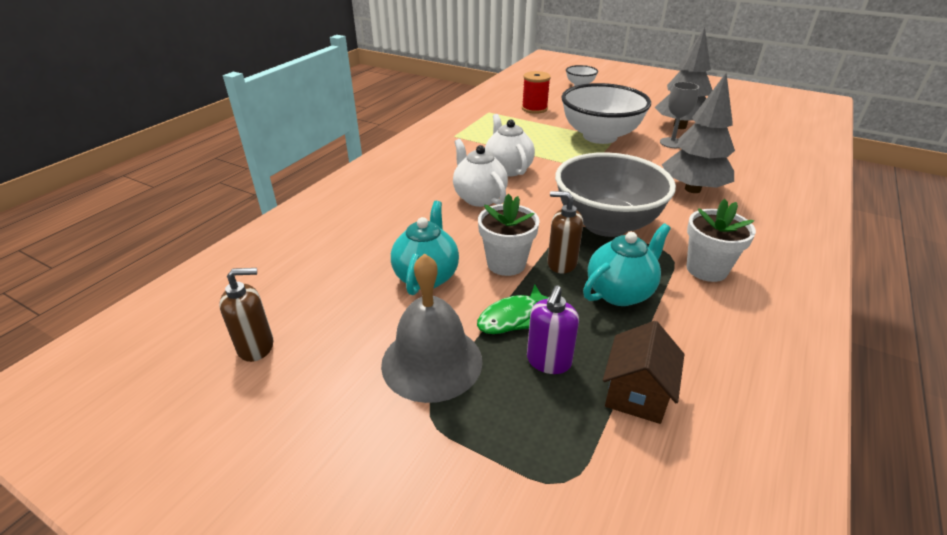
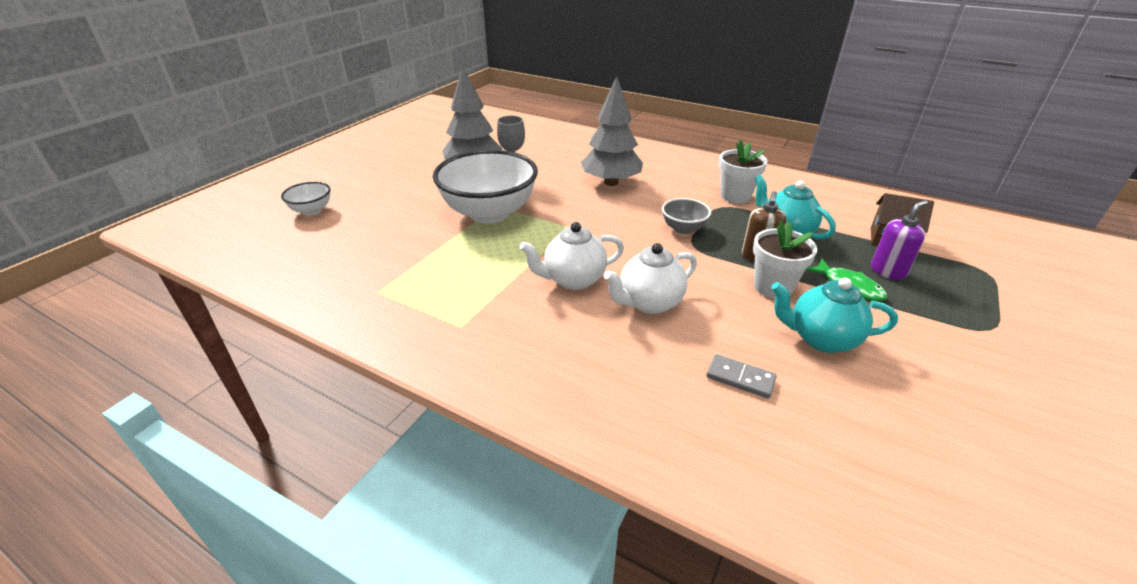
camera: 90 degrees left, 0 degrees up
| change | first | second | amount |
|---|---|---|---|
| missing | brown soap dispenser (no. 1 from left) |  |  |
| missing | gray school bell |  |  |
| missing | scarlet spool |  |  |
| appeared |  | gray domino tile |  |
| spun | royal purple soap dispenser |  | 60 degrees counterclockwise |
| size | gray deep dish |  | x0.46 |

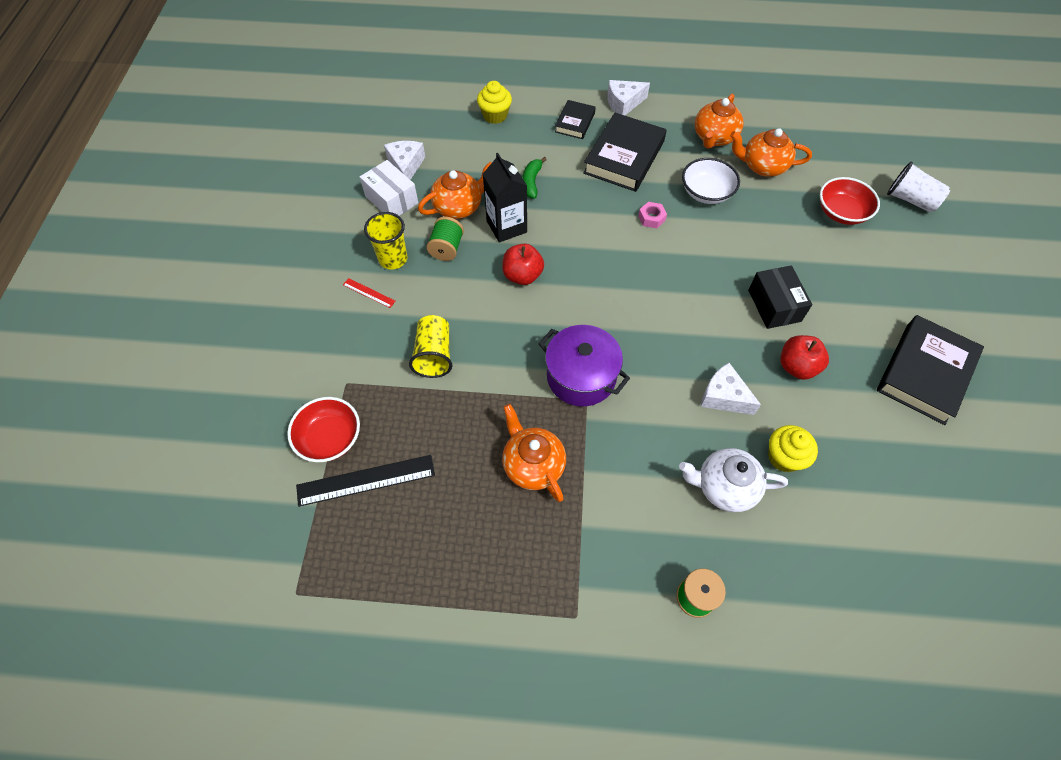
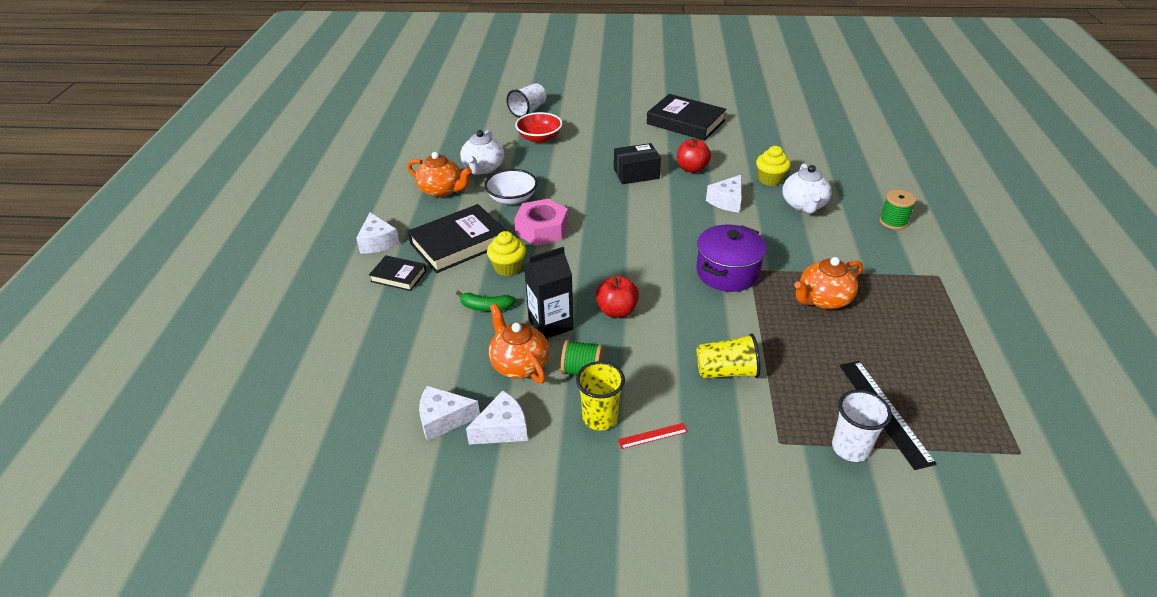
camera: 90 degrees left, 20 degrees down
| change | first | second | amount |
|---|---|---|---|
| relocated | yellow cupcake (no. 1 from left) |  |  |
| exchanged | scarlet deep dish (no. 1 from left) | white cup (no. 2 from left) |  |
| exchanged | white package | white cheese (no. 3 from left) |  |
| colour | orange-coloured china teapot (no. 4 from left) | white china teapot (no. 1 from left) |  |
| spun | scarlet ruler |  | 45 degrees clockwise |
| spun | black book (no. 2 from left) |  | 60 degrees counterclockwise |
| size | pink hexagon nut |  | x2.06 |

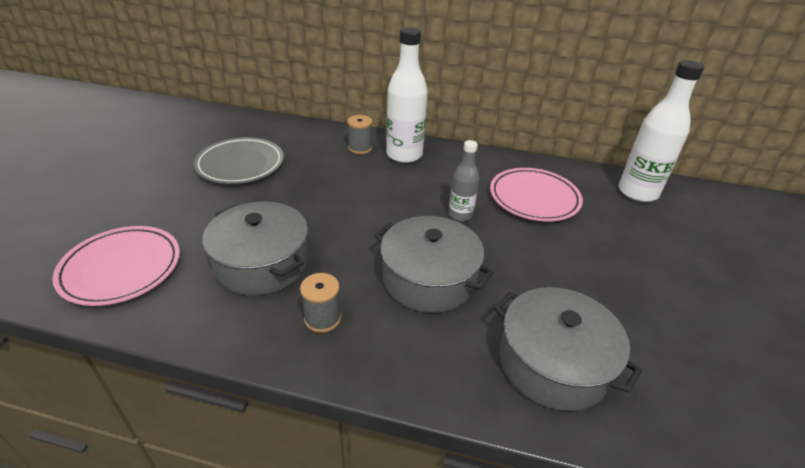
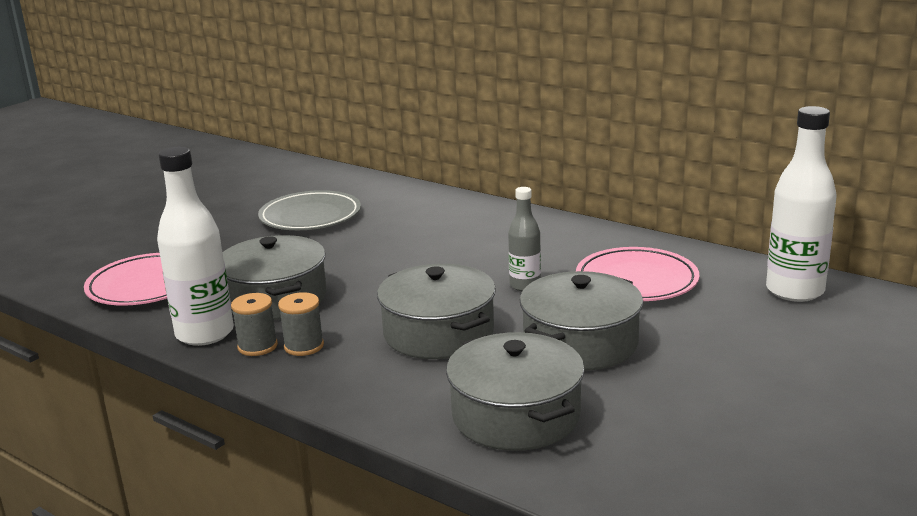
camera: 25 degrees right, 15 degrees down
| change | first | second | amount |
|---|---|---|---|
| appeared |  | gray stockpot (no. 4 from left) |  |
| relocated | gray spool (no. 2 from left in the first image) | gray spool (no. 1 from left) |  |
| relocated | white flask (no. 1 from left) |  |  |

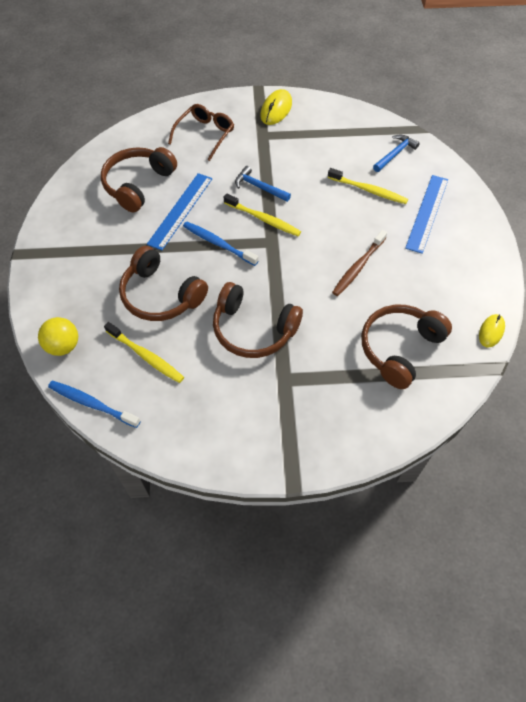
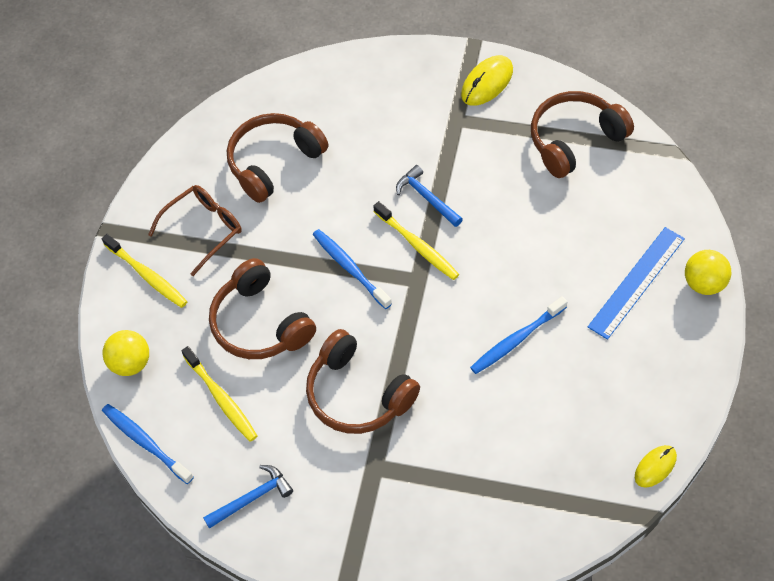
camera: 20 degrees right, 0 degrees up
| change | first | second | amount |
|---|---|---|---|
| missing | cobalt ruler (no. 1 from left) |  |  |
| appeared |  | yellow sphere (no. 2 from left) |  |
| relocated | brown glasses |  |  |
| relocated | yellow tooth brush (no. 3 from left in the first image) | yellow tooth brush (no. 1 from left) |  |
| relocated | brown headset (no. 4 from left) |  |  |
| relocated | cobalt hammer (no. 2 from left in the first image) | cobalt hammer (no. 1 from left) |  |
| colour | brown tooth brush | cobalt tooth brush (no. 3 from left) |  |

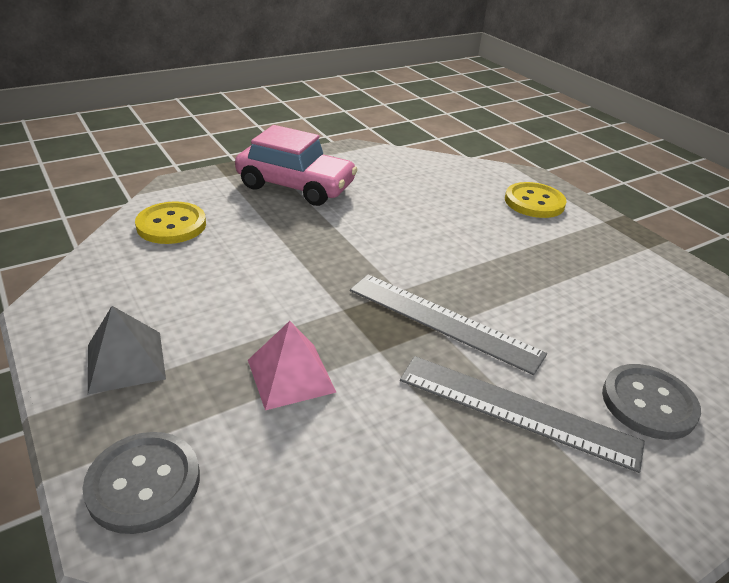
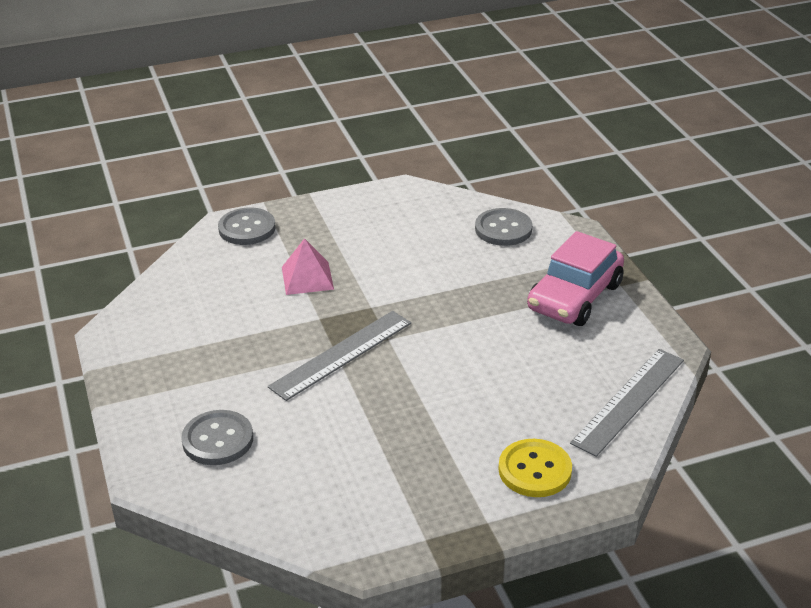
camera: 105 degrees right, 0 degrees up
| change | first | second | amount |
|---|---|---|---|
| missing | gray pyramid |  |  |
| relocated | gray ruler (no. 2 from left) |  |  |
| colour | yellow sewing button (no. 1 from left) | gray sewing button (no. 3 from left) |  |

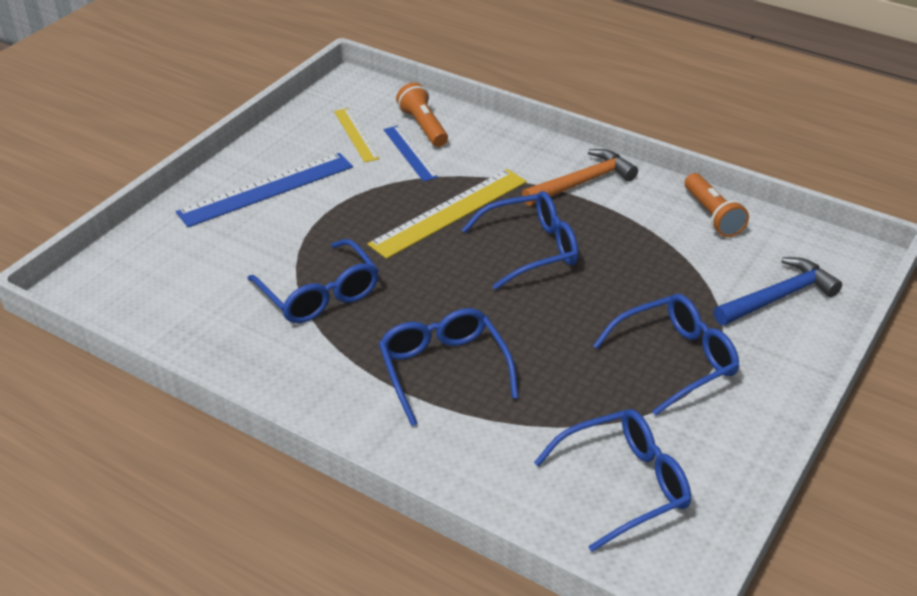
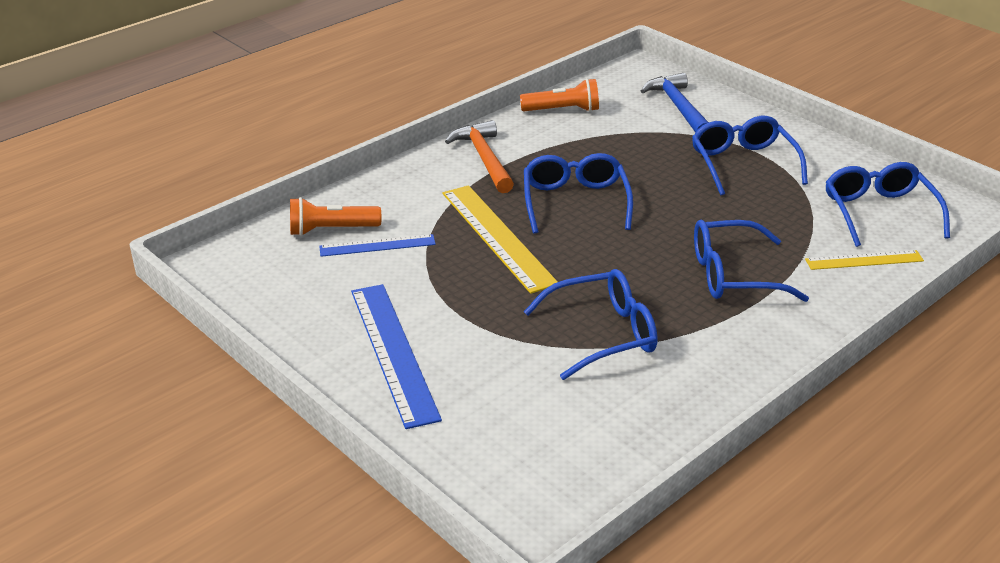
camera: 75 degrees left, 5 degrees down
| change | first | second | amount |
|---|---|---|---|
| relocated | yellow ruler (no. 1 from left in the first image) | yellow ruler (no. 2 from left) |  |

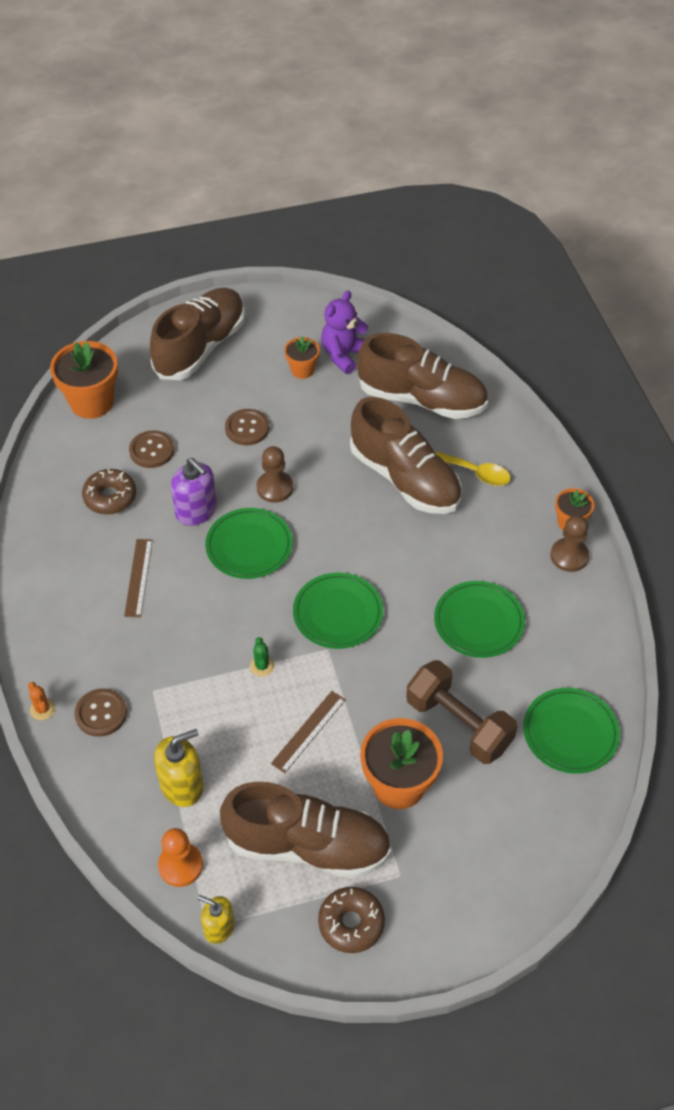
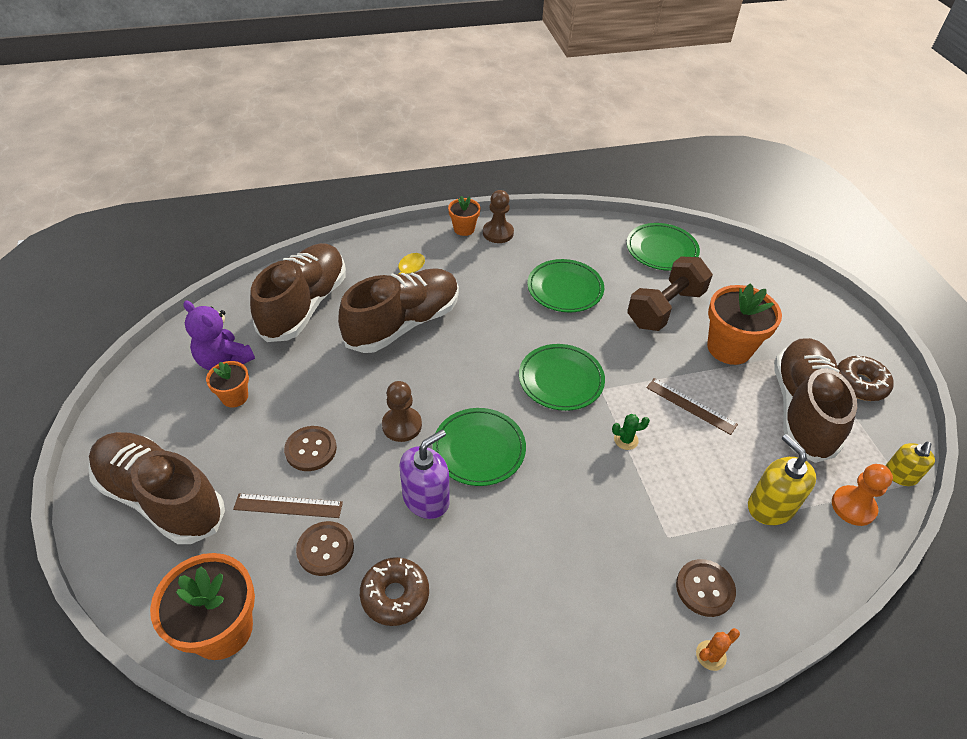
camera: 90 degrees left, 5 degrees down
| change | first | second | amount |
|---|---|---|---|
| relocated | brown ruler (no. 1 from left) |  |  |

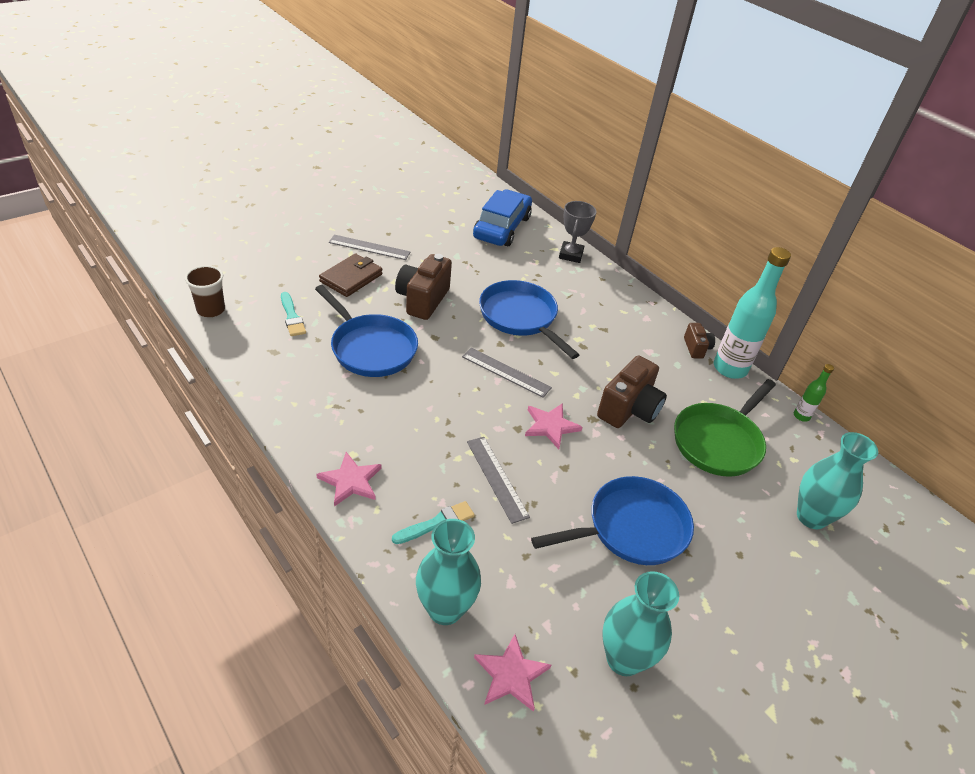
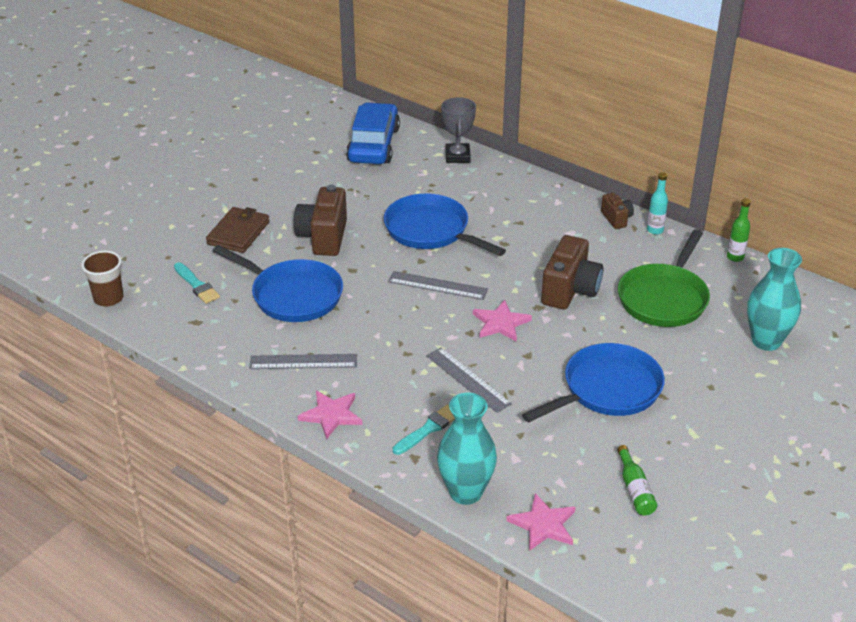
camera: 10 degrees left, 5 degrees down
| change | first | second | amount |
|---|---|---|---|
| relocated | gray ruler (no. 1 from left) |  |  |
| exchanged | aqua vase (no. 2 from left) | leaf-green flask (no. 1 from left) |  |
| size | aqua flask |  | x0.46 |

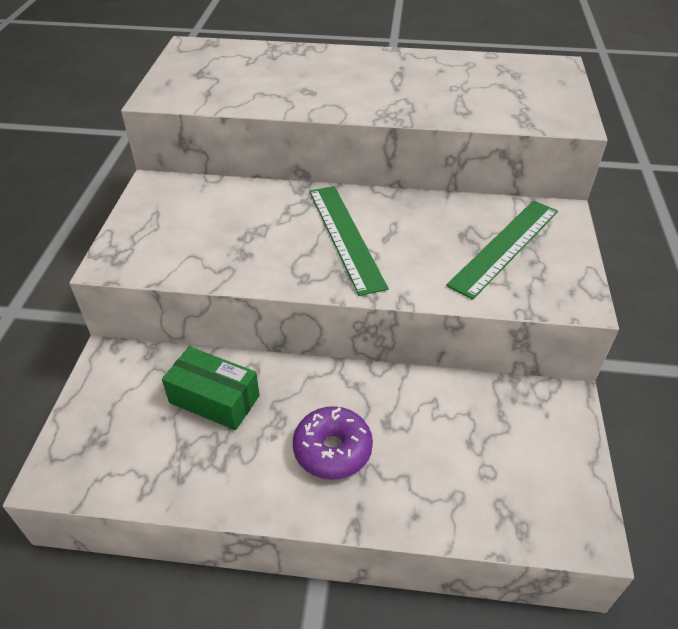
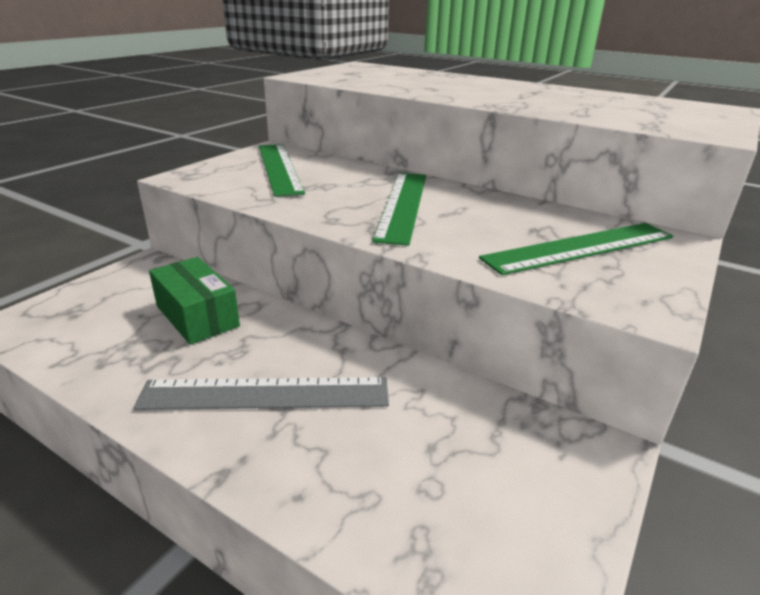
camera: 25 degrees right, 15 degrees down
| change | first | second | amount |
|---|---|---|---|
| appeared |  | leaf-green ruler (no. 1 from left) |  |
| exchanged | royal purple glazed donut | gray ruler |  |

